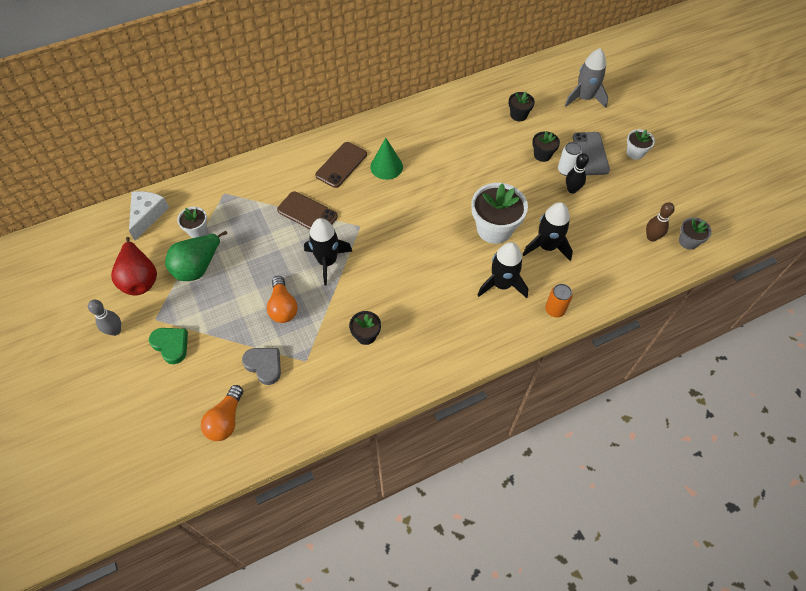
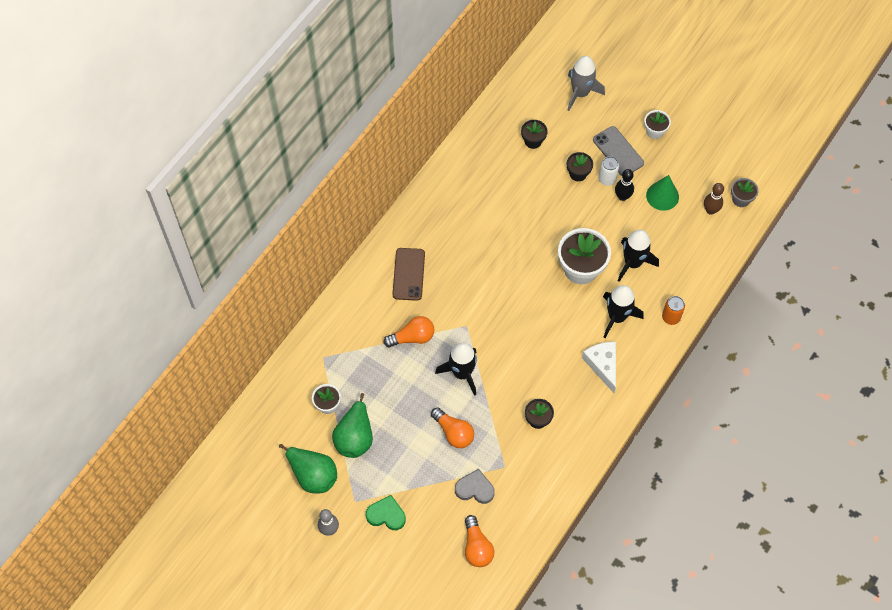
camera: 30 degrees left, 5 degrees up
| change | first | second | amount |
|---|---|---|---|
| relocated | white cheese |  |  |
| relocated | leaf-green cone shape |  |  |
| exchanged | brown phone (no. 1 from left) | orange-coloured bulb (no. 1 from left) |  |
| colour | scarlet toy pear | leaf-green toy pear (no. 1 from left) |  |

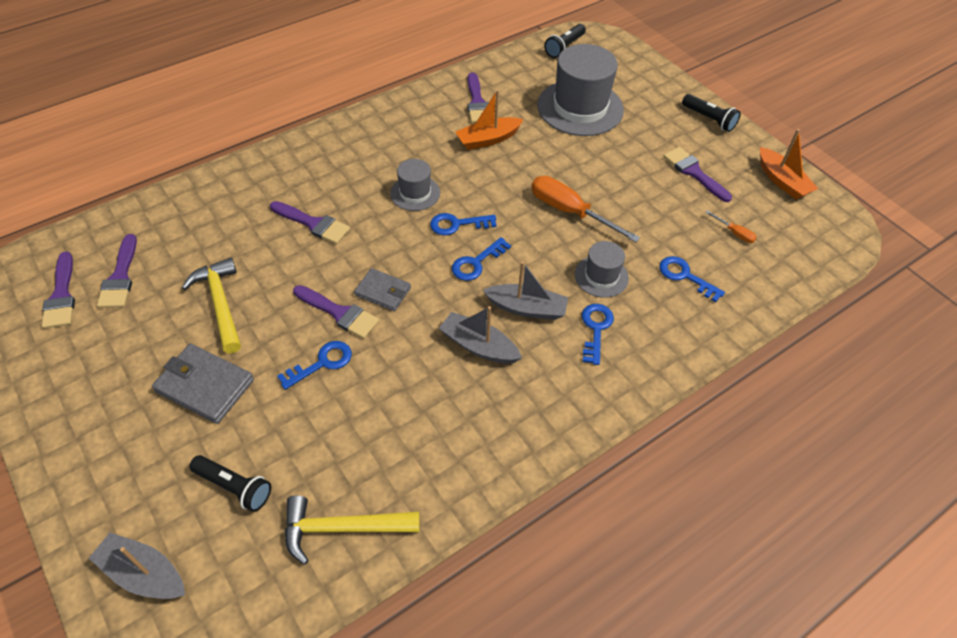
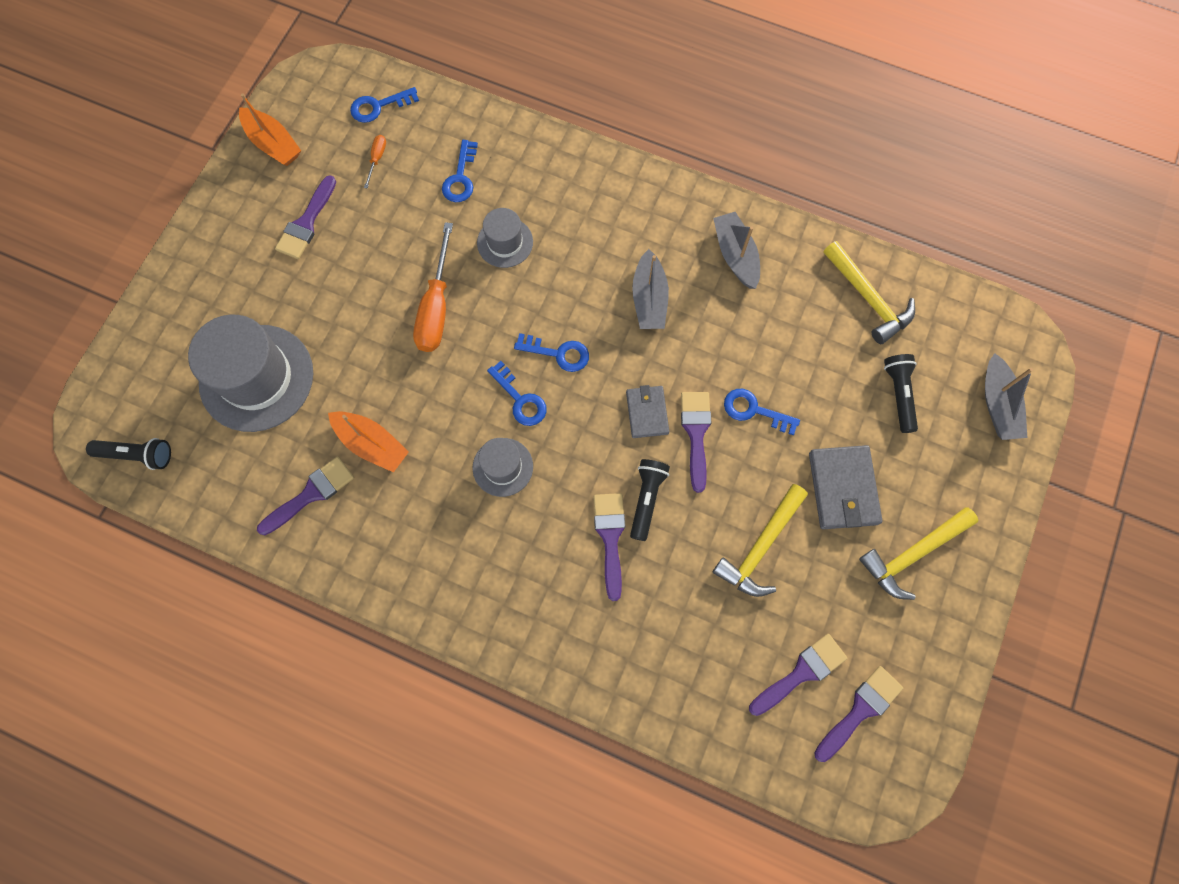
camera: 120 degrees left, 20 degrees up
| change | first | second | amount |
|---|---|---|---|
| appeared |  | yellow hammer (no. 3 from left) |  |
| relocated | gray sailboat (no. 3 from left in the first image) | gray sailboat (no. 2 from left) |  |
| relocated | cobalt door key (no. 4 from left in the first image) | cobalt door key (no. 1 from left) |  |
| relocated | black flashlight (no. 3 from left in the first image) | black flashlight (no. 2 from left) |  |
| spun | orange-coloured sailboat (no. 2 from left in the first image) | orange-coloured sailboat (no. 1 from left) | 105 degrees clockwise |

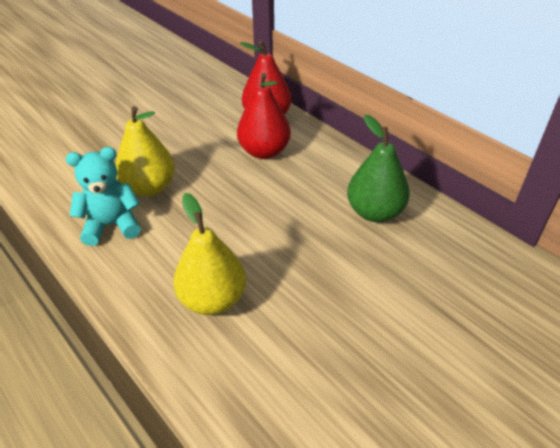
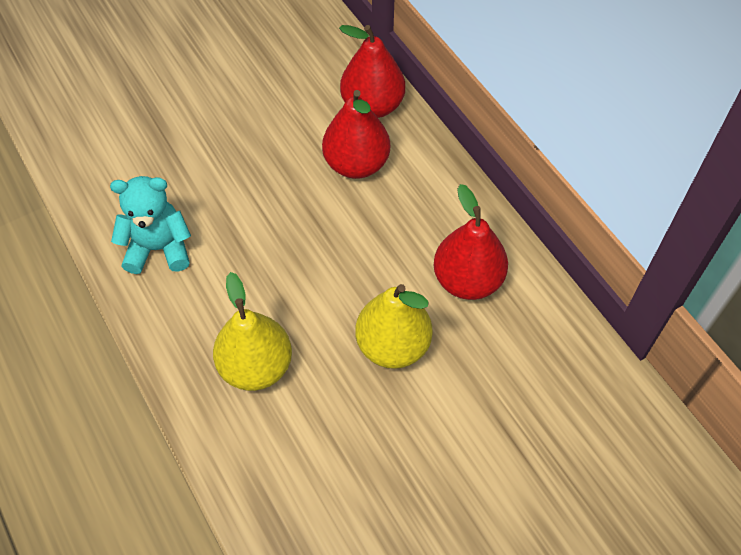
camera: 10 degrees right, 15 degrees up
| change | first | second | amount |
|---|---|---|---|
| relocated | yellow toy pear (no. 1 from left in the first image) | yellow toy pear (no. 2 from left) |  |
| colour | leaf-green toy pear | scarlet toy pear (no. 3 from left) |  |

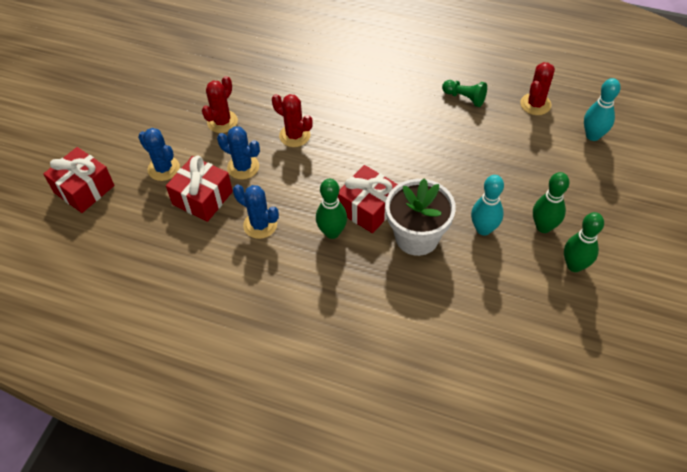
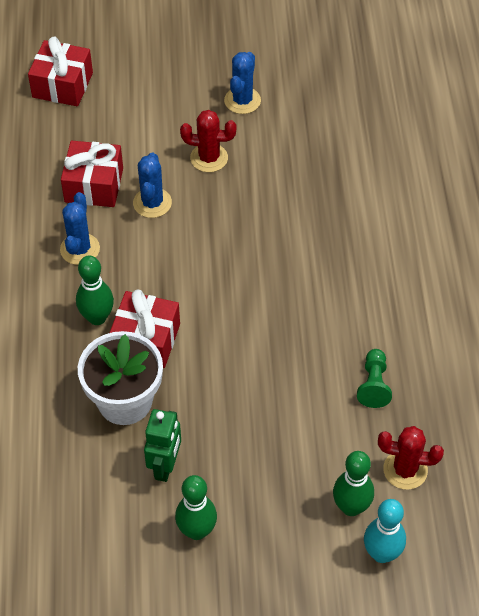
camera: 65 degrees right, 0 degrees up
| change | first | second | amount |
|---|---|---|---|
| missing | scarlet prickly plant (no. 2 from left) |  |  |
| relocated | cobalt prickly plant (no. 1 from left in the first image) | cobalt prickly plant (no. 3 from left) |  |
| relocated | leaf-green tenpin (no. 3 from left) |  |  |
| exchanged | aqua tenpin (no. 1 from left) | leaf-green robot figure |  |

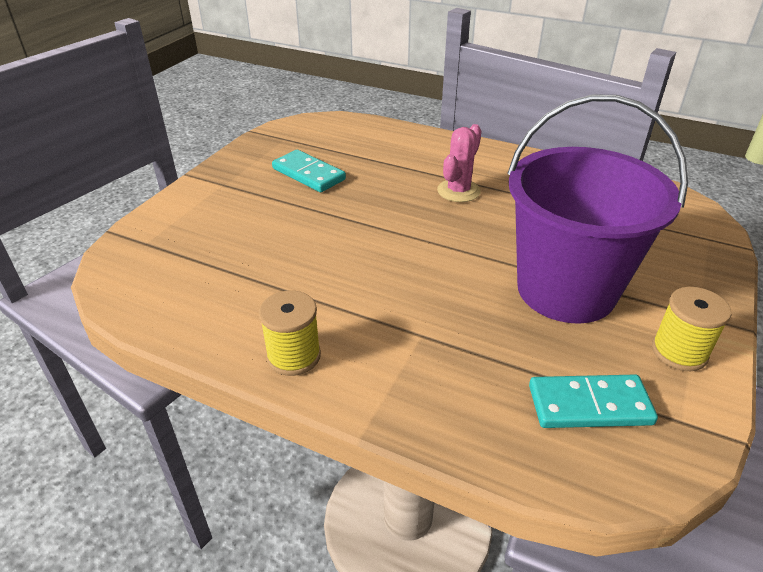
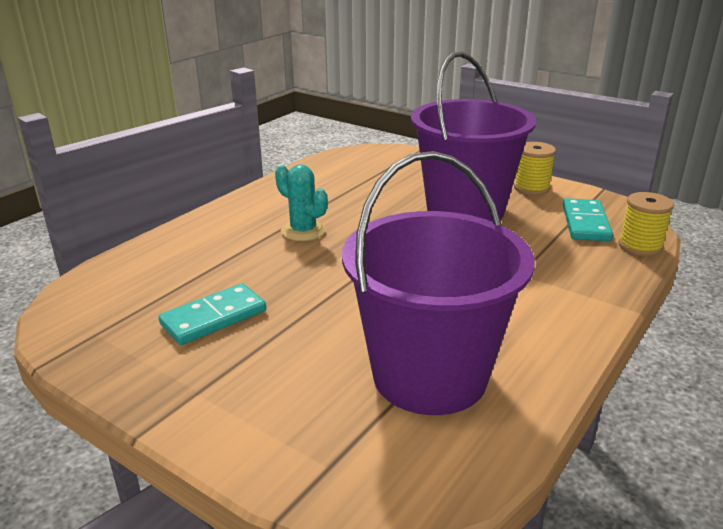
camera: 80 degrees left, 10 degrees down
| change | first | second | amount |
|---|---|---|---|
| appeared |  | royal purple sand bucket (no. 1 from left) |  |
| relocated | yellow spool (no. 1 from left in the first image) | yellow spool (no. 2 from left) |  |
| colour | pink prickly plant | aqua prickly plant |  |

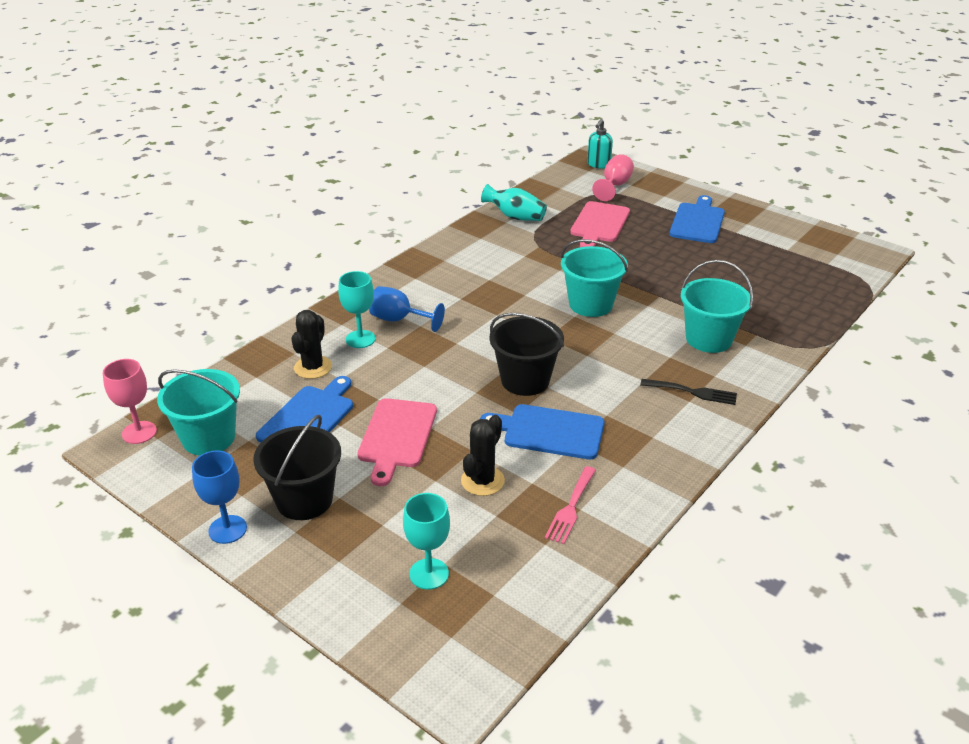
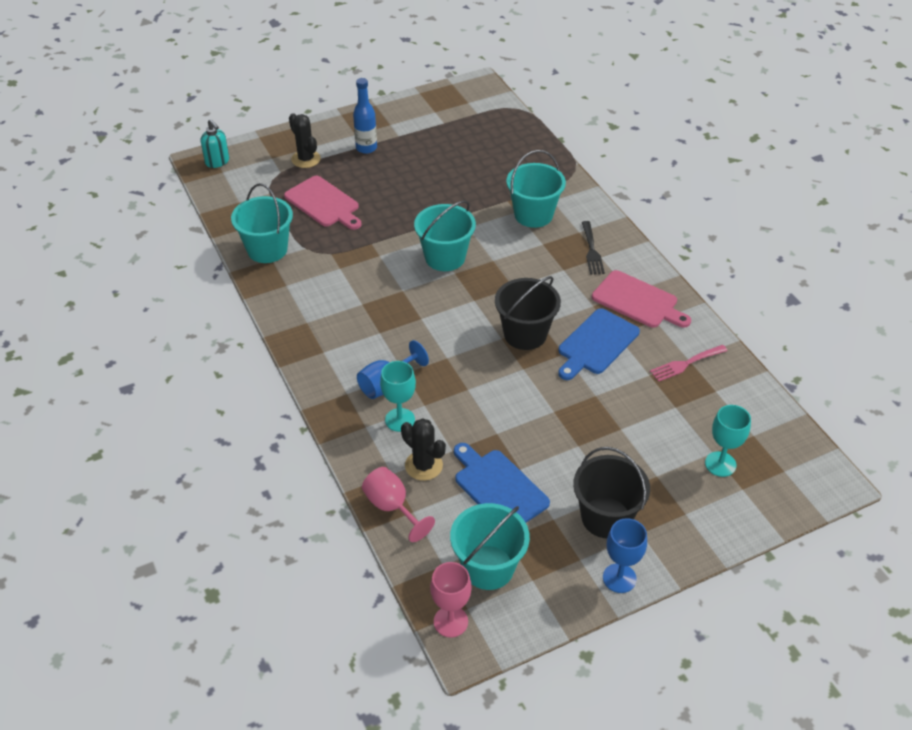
camera: 65 degrees left, 10 degrees up
| change | first | second | amount |
|---|---|---|---|
| relocated | pink chopping board (no. 1 from left in the first image) | pink chopping board (no. 2 from left) |  |
| relocated | black prickly plant (no. 2 from left in the first image) | black prickly plant (no. 1 from left) |  |
| relocated | pink chalice (no. 2 from left in the first image) | pink chalice (no. 1 from left) |  |
| exchanged | aqua vase | aqua sand bucket (no. 1 from left) |  |
| exchanged | cobalt chopping board (no. 3 from left) | cobalt flask |  |
| spun | pink table fork |  | 105 degrees clockwise |
| spun | black table fork |  | 135 degrees clockwise |

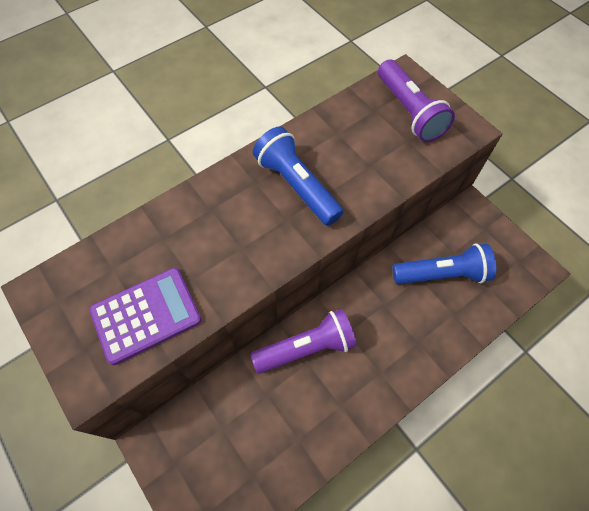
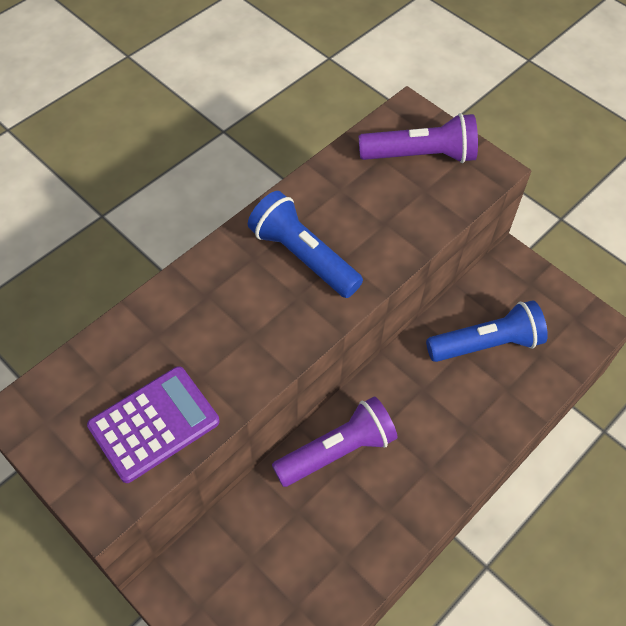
camera: 10 degrees left, 5 degrees down
| change | first | second | amount |
|---|---|---|---|
| spun | royal purple flashlight (no. 2 from left) |  | 60 degrees counterclockwise |

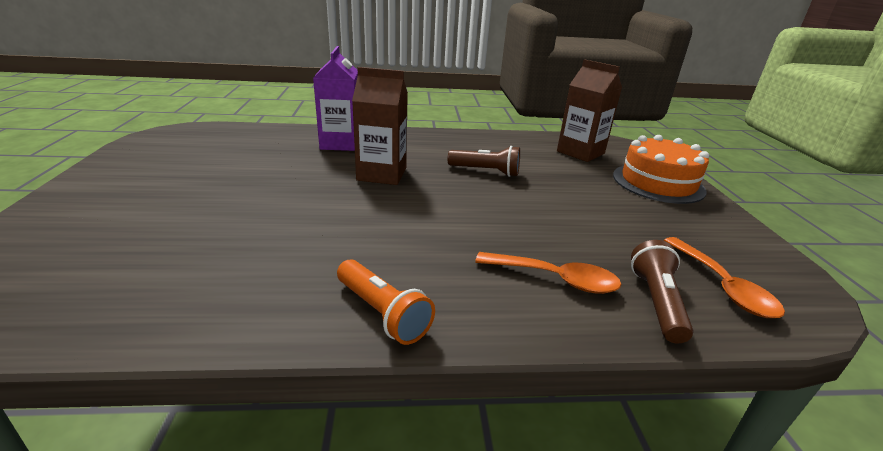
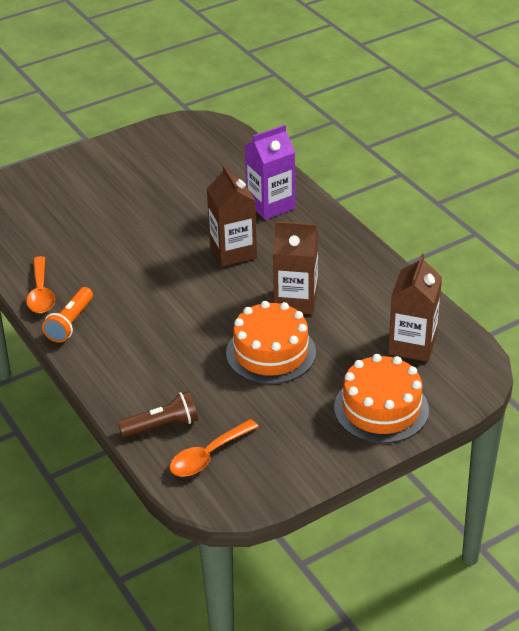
camera: 65 degrees right, 10 degrees up
| change | first | second | amount |
|---|---|---|---|
| appeared |  | orange-coloured layer cake (no. 1 from left) |  |
| relocated | orange-coloured teaspoon (no. 1 from left) |  |  |
| exchanged | brown flashlight (no. 1 from left) | brown milk carton (no. 2 from left) |  |

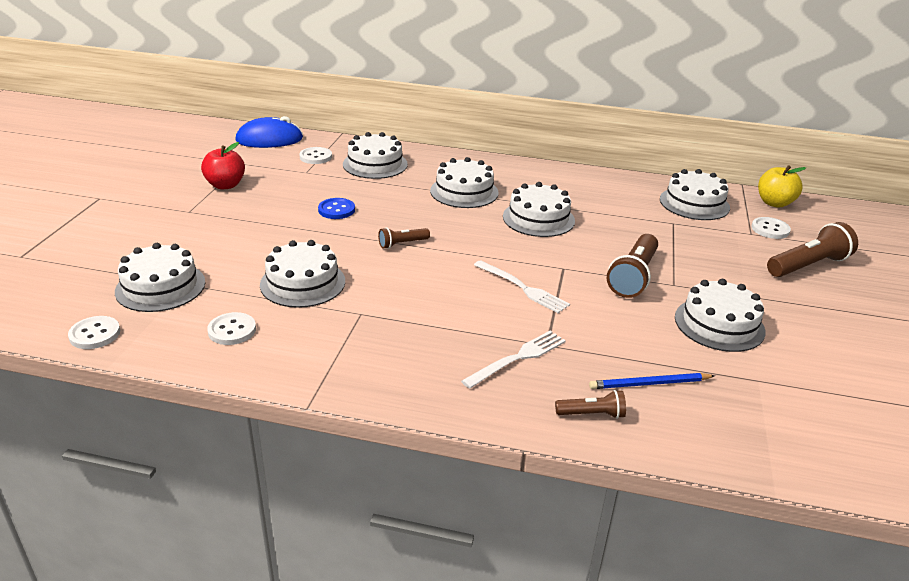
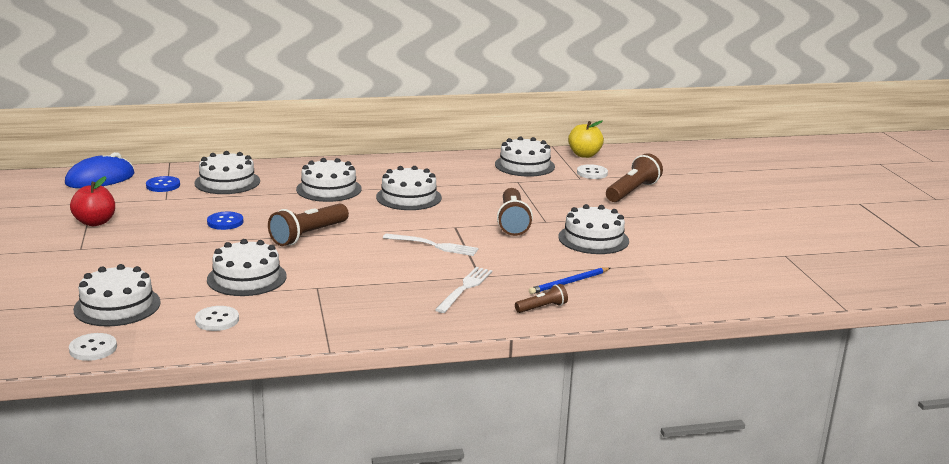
camera: 25 degrees left, 10 degrees down
| change | first | second | amount |
|---|---|---|---|
| colour | white sewing button (no. 3 from left) | cobalt sewing button (no. 1 from left) |  |
| size | brown flashlight (no. 1 from left) |  | x1.86 |

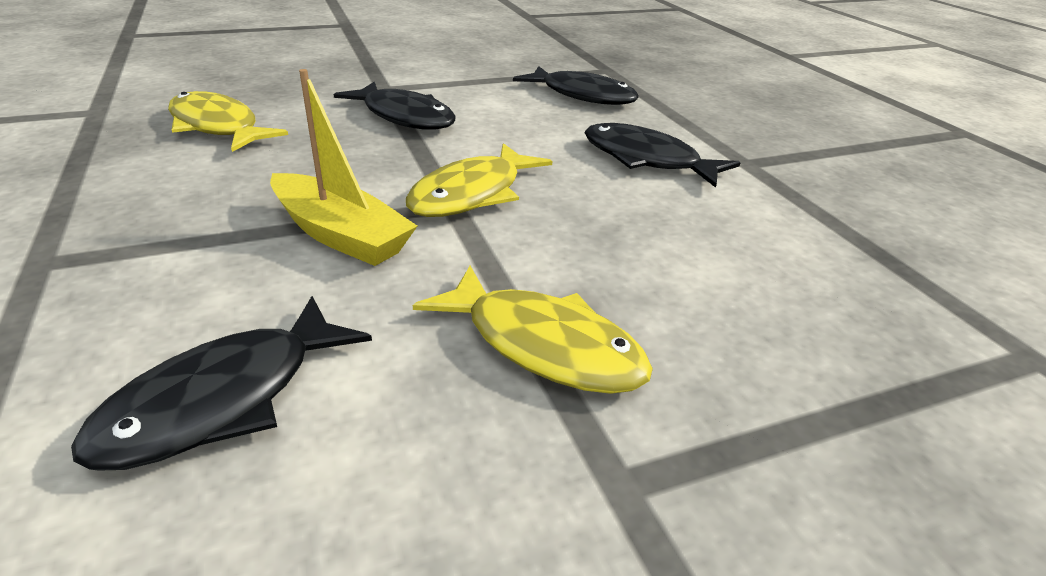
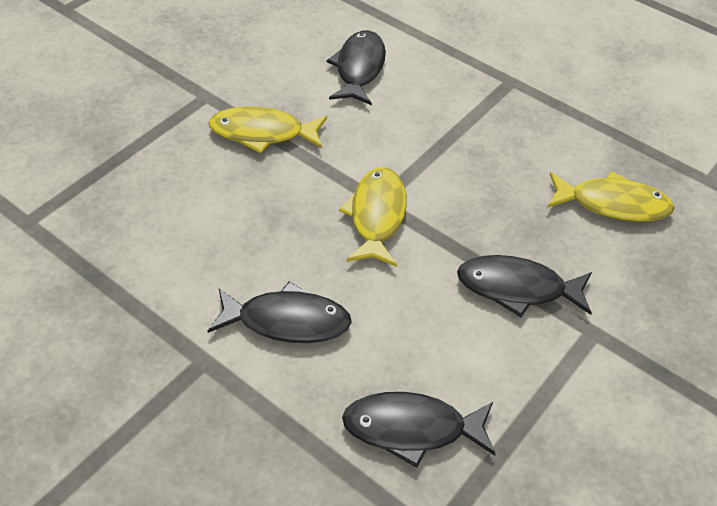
camera: 150 degrees right, 15 degrees up
| change | first | second | amount |
|---|---|---|---|
| missing | yellow sailboat |  |  |

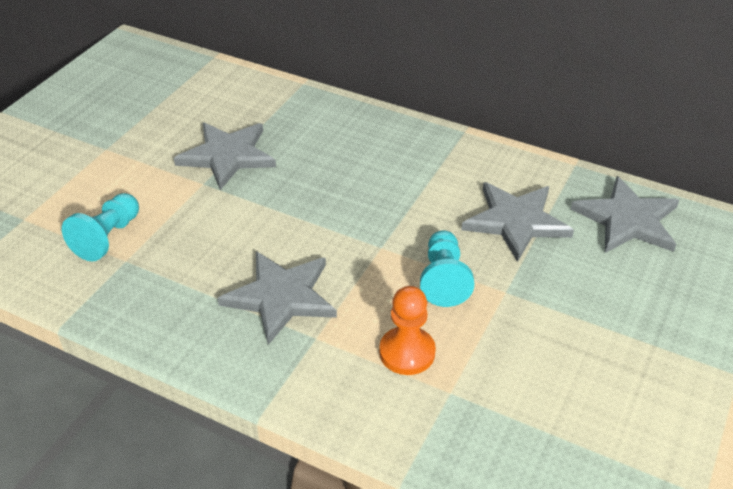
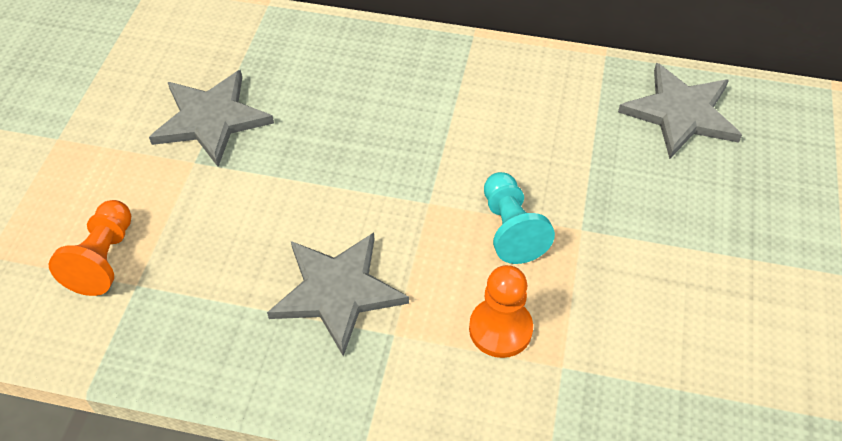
camera: 15 degrees left, 10 degrees up
| change | first | second | amount |
|---|---|---|---|
| missing | gray star (no. 3 from left) |  |  |
| colour | aqua pawn (no. 1 from left) | orange-coloured pawn (no. 1 from left) |  |

